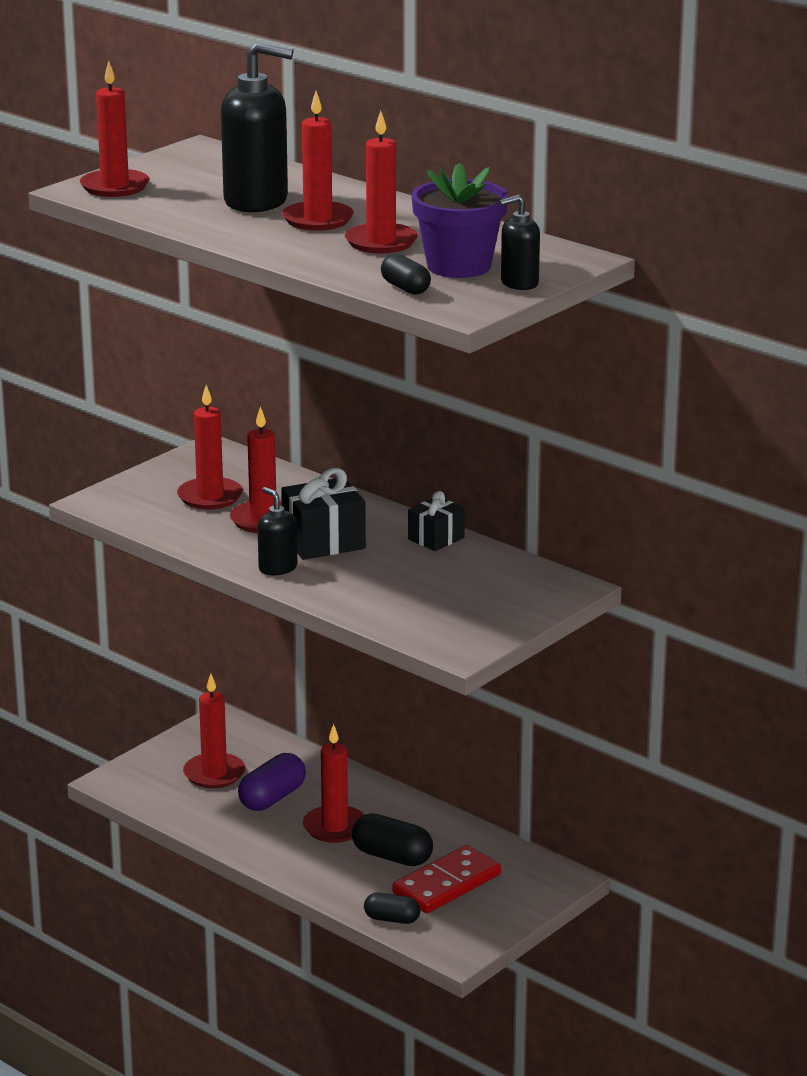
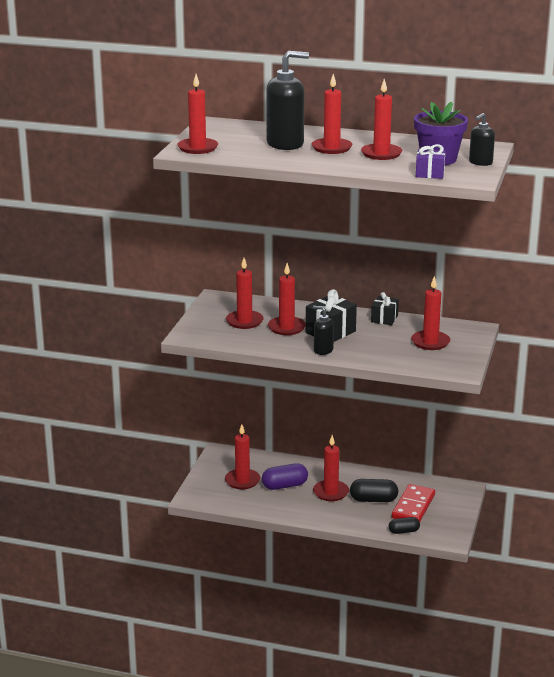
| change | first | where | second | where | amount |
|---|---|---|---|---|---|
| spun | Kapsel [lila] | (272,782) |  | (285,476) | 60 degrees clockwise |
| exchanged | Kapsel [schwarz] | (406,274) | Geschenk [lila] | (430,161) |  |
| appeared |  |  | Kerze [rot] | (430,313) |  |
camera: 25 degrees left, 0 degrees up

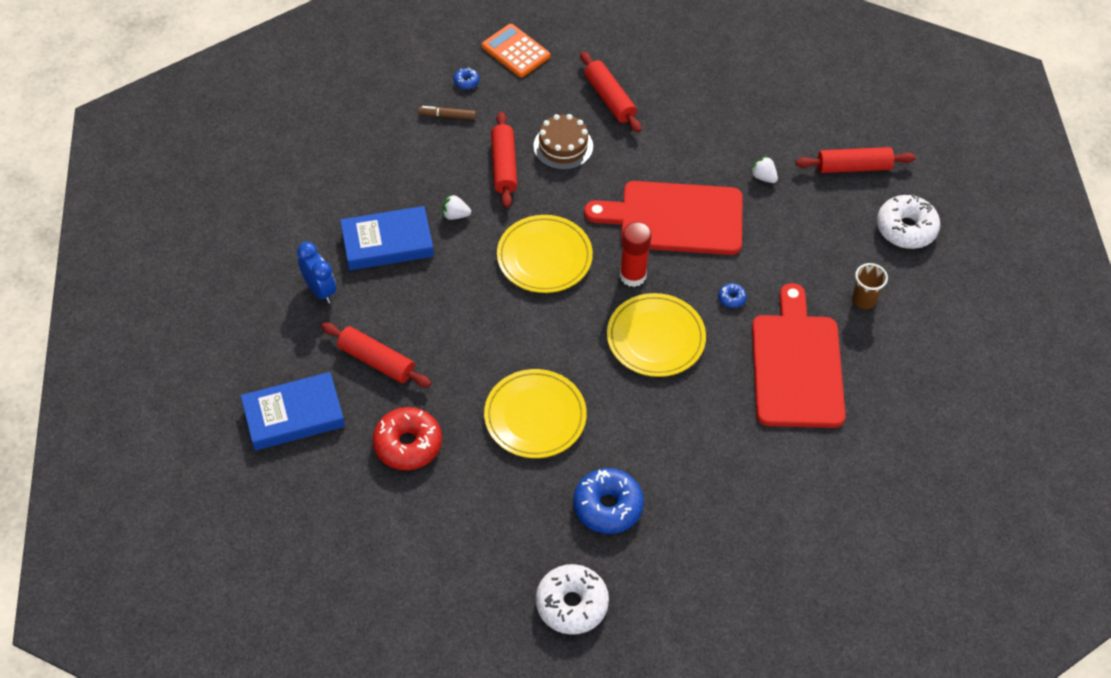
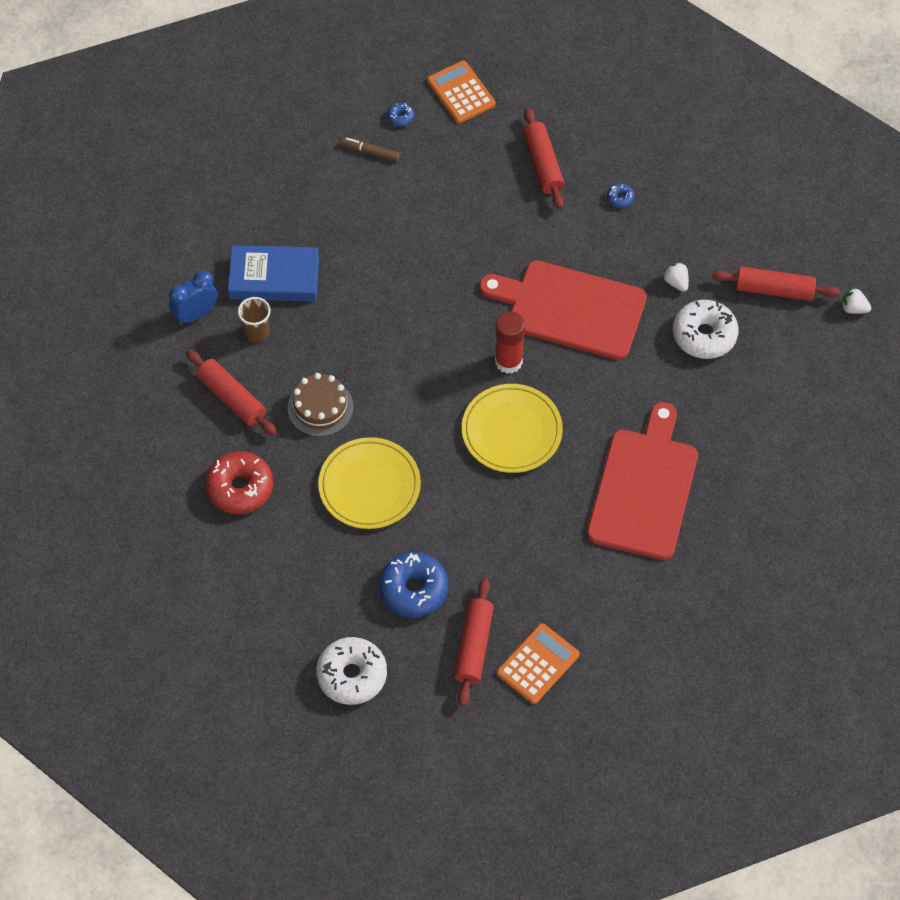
| change | first | where | second | where | amount |
|---|---|---|---|---|---|
| missing | Buch [blau] | (293,411) |  |  |  |
| spun | Wecker [blau] | (316,272) |  | (193,297) | 105 degrees counterclockwise |
| relocated | Erdbeere [weiß] | (456,207) |  | (856,300) |  |
| relocated | Nudelholz [rot] | (504,160) |  | (474,642) |  |
| missing | Teller [gelb] | (545,254) |  |  |  |
| relocated | Kuchen [braun] | (563,142) |  | (321,405) |  |
| relocated | Donut [blau] | (732,295) |  | (621,195) |  |
| relocated | Becher [braun] | (870,286) |  | (254,319) |  |
| relocated | Donut [weiß] | (908,221) |  | (706,329) |  |
| appeared |  |  | Taschenrechner [orange] | (538,663) |  |
camera: 15 degrees right, 5 degrees up

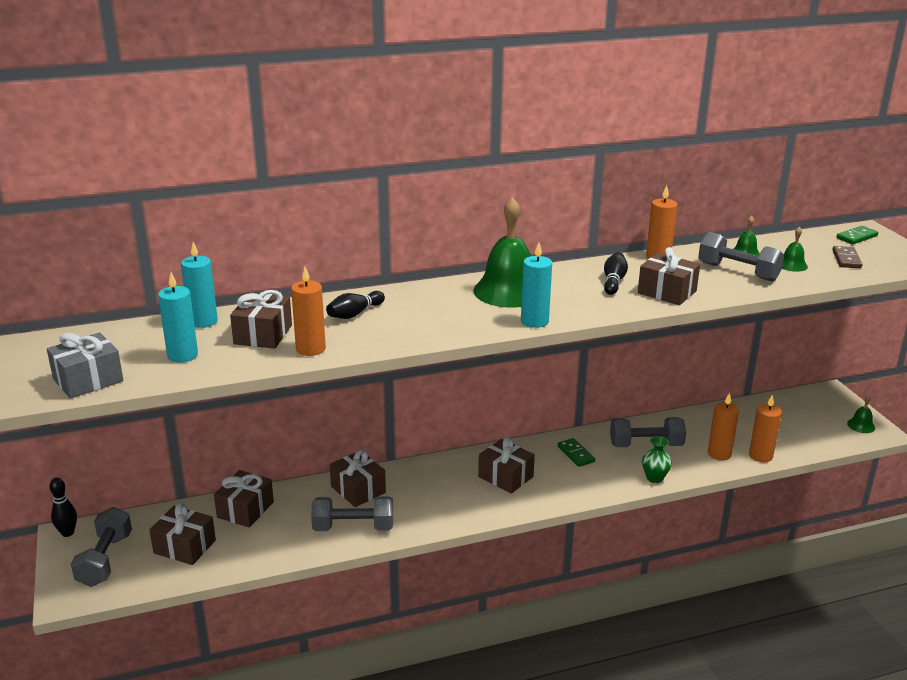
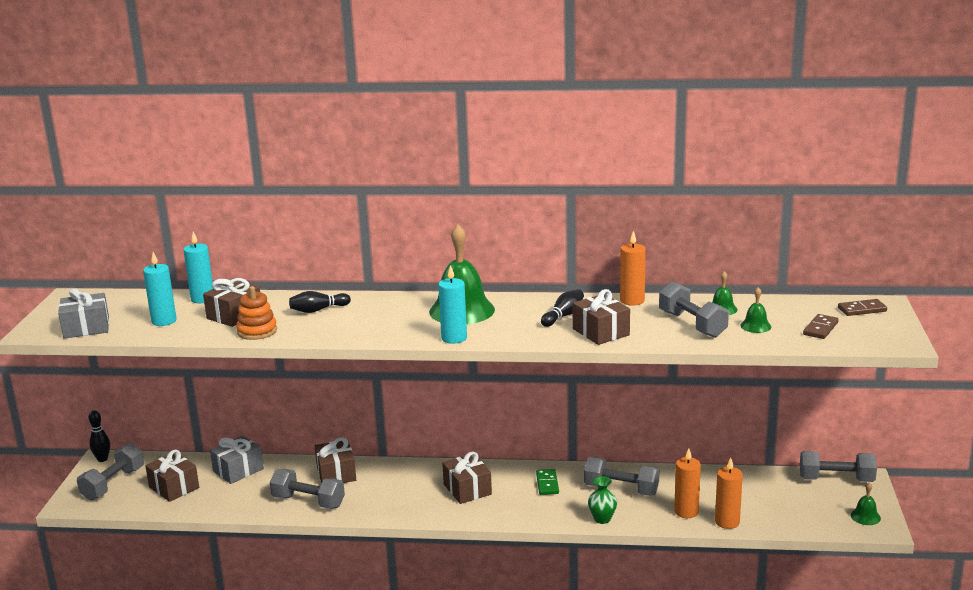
| change | first | where | second | where | amount |
|---|---|---|---|---|---|
| colour | Geschenk [braun] | (244,499) | Geschenk [grau] | (237,460) |  |
| exchanged | Kerze [orange] | (308,311) | Stapelspielzeug [orange] | (256,313) |  |
| colour | Dominostein [grün] | (857,235) | Dominostein [braun] | (862,307) |  |
| appeared |  |  | Hantel [grau] | (838,466) |  |
camera: 25 degrees right, 5 degrees down

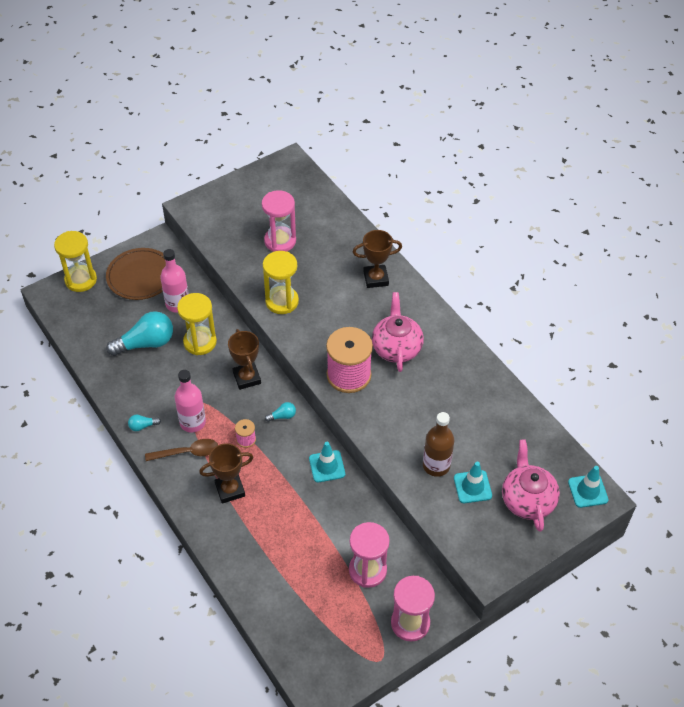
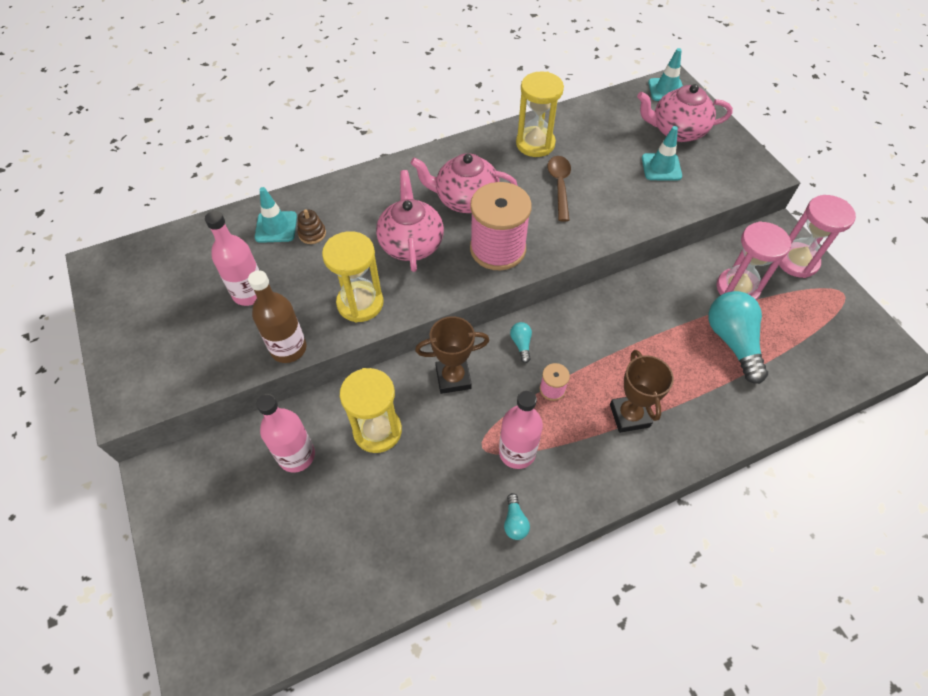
| change | first | where | second | where | amount |
|---|---|---|---|---|---|
| relocated | Sanduhr [gelb] | (75,261) |  | (540,114) |  |
| missing | Teller [braun] | (136,274) |  |  |  |
| relocated | Glühbirne [türkis] | (139,333) |  | (738,337) |  |
| relocated | Löffel [braun] | (181,450) |  | (559,189) |  |
| exchanged | Sanduhr [rosa] | (279,221) | Flasche [rosa] | (232,258) |  |
| relocated | Leitkegel [türkis] | (327,462) |  | (276,215) |  |
| missing | Pokal [braun] | (377,259) |  |  |  |
| relocated | Flasche [braun] | (438,444) |  | (277,316) |  |
| appeared |  |  | Stapelspielzeug [braun] | (311,226) |  |
| appeared |  |  | Teekanne [rosa] | (410,221) |  |
camera: 80 degrees left, 5 degrees up

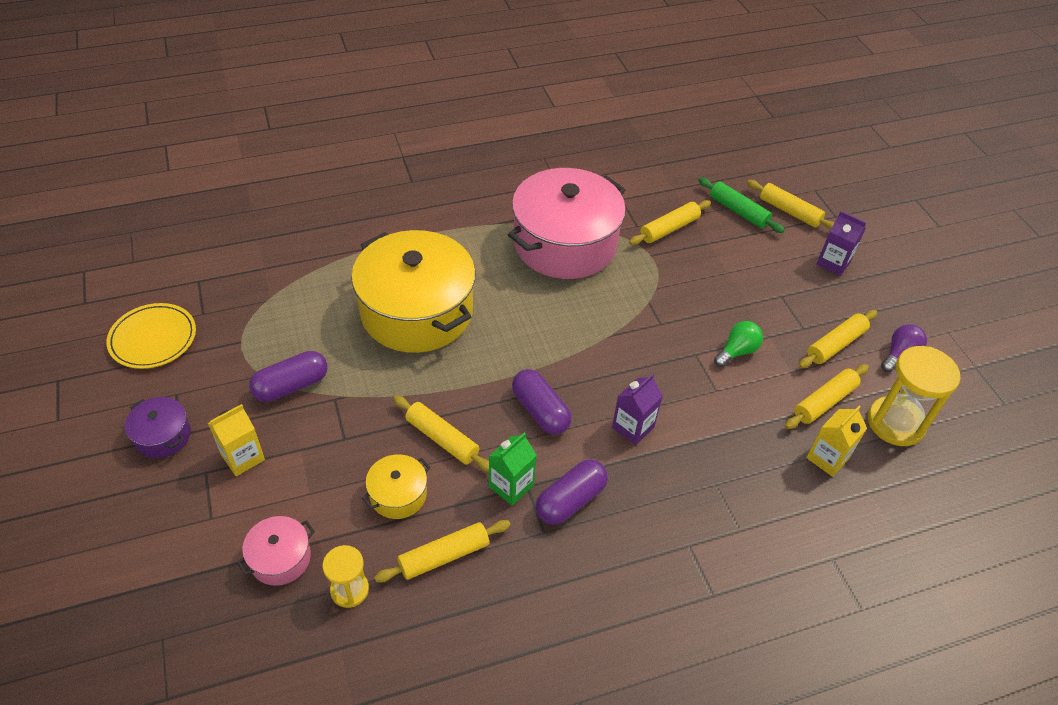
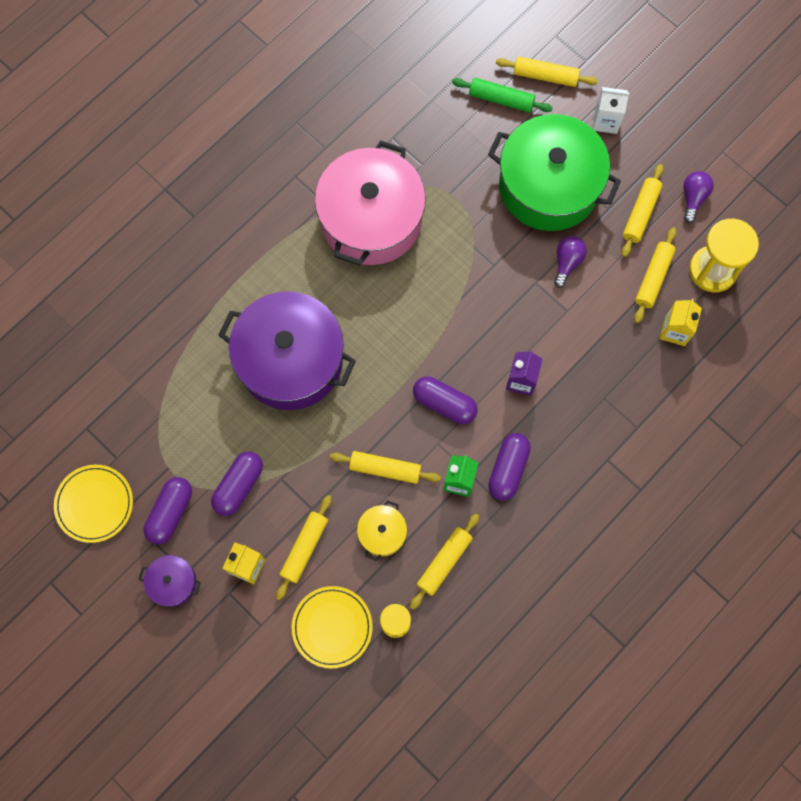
| change | first | where | second | where | amount |
|---|---|---|---|---|---|
| exchanged | Kochtopf [rosa] | (276,551) | Teller [gelb] | (332,627) |  |
| colour | Kochtopf [gelb] | (413,291) | Kochtopf [lila] | (287,350) |  |
| relocated | Nudelholz [gelb] | (670,222) |  | (304,547) |  |
| colour | Glühbirne [grün] | (738,344) | Glühbirne [lila] | (570,262) |  |
| colour | Getränkekarton [lila] | (841,243) | Getränkekarton [weiß] | (611,110) |  |
| appeared |  |  | Kapsel [lila] | (168,511) |  |
| appeared |  |  | Kochtopf [grün] | (554,172) |  |
camera: 25 degrees left, 25 degrees up

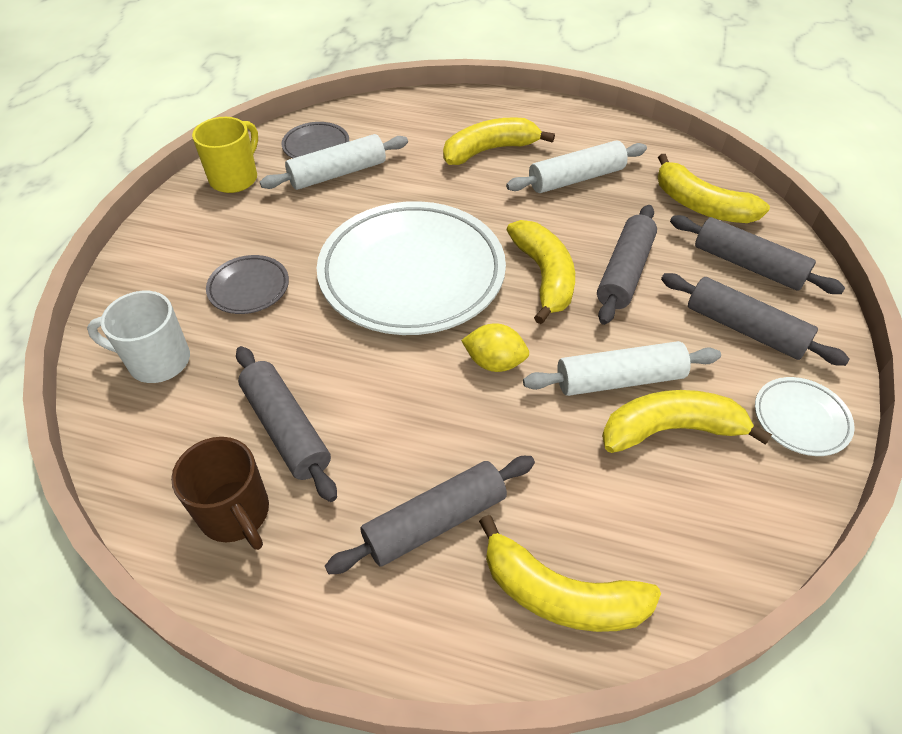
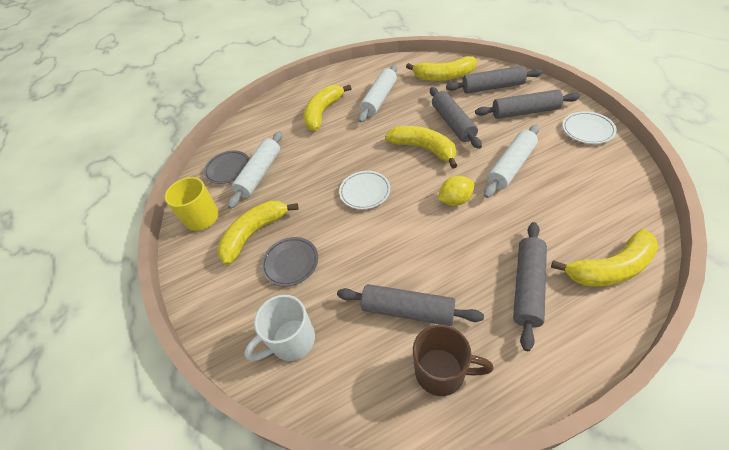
| change | first | where | second | where | amount |
|---|---|---|---|---|---|
| size | Teller [weiß] | (411,268) |  | (365,190) | x0.43 |
| relocated | Banane [gelb] | (687,421) |  | (257,232) |  |
camera: 35 degrees left, 0 degrees up

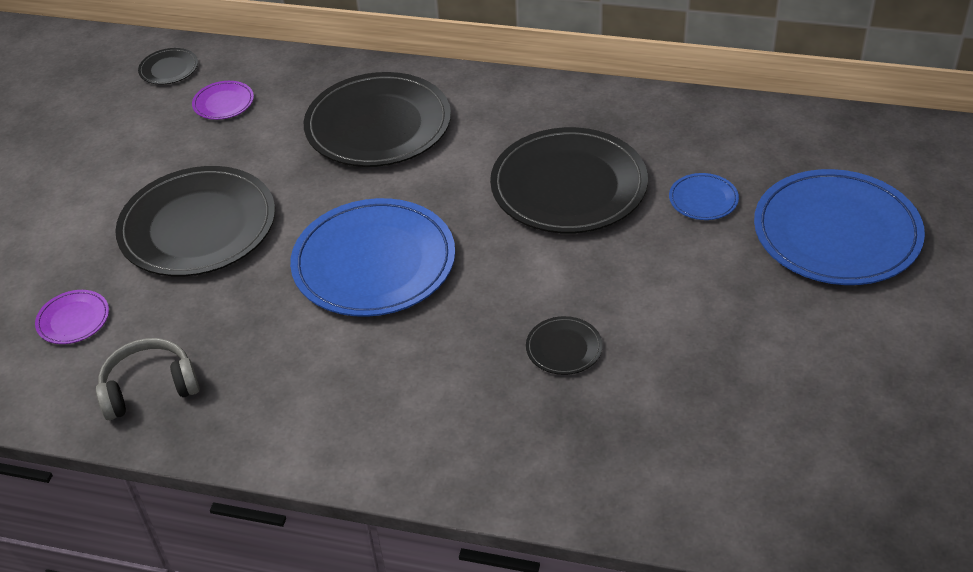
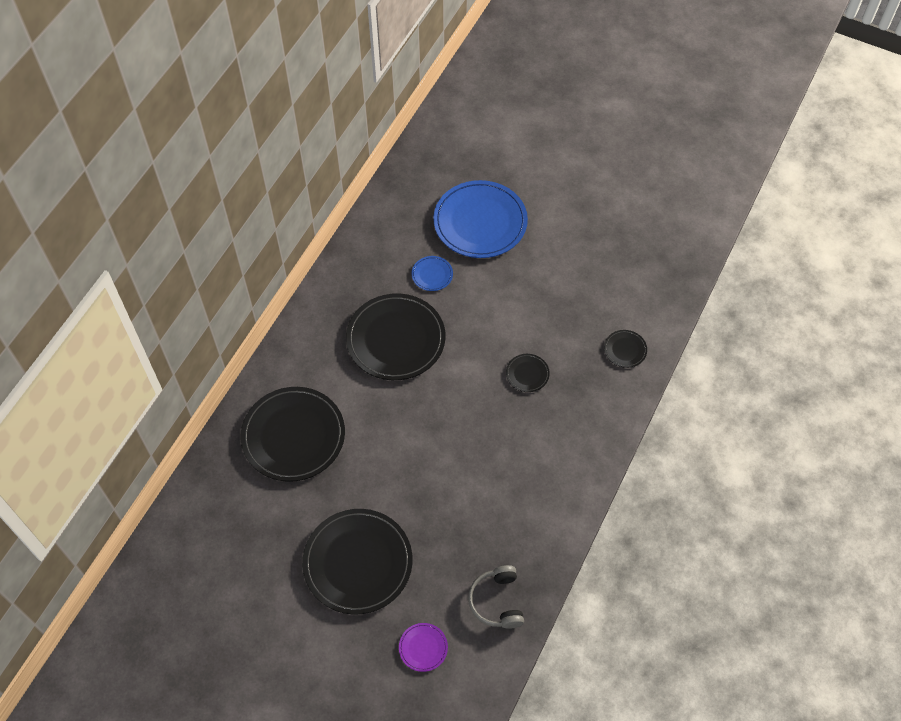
| change | first | where | second | where | amount |
|---|---|---|---|---|---|
| relocated | Teller [schwarz] | (168,66) |  | (625,349) |  |
| missing | Teller [lila] | (223,100) |  |  |  |
| missing | Teller [blau] | (372,257) |  |  |  |
camera: 80 degrees left, 15 degrees up

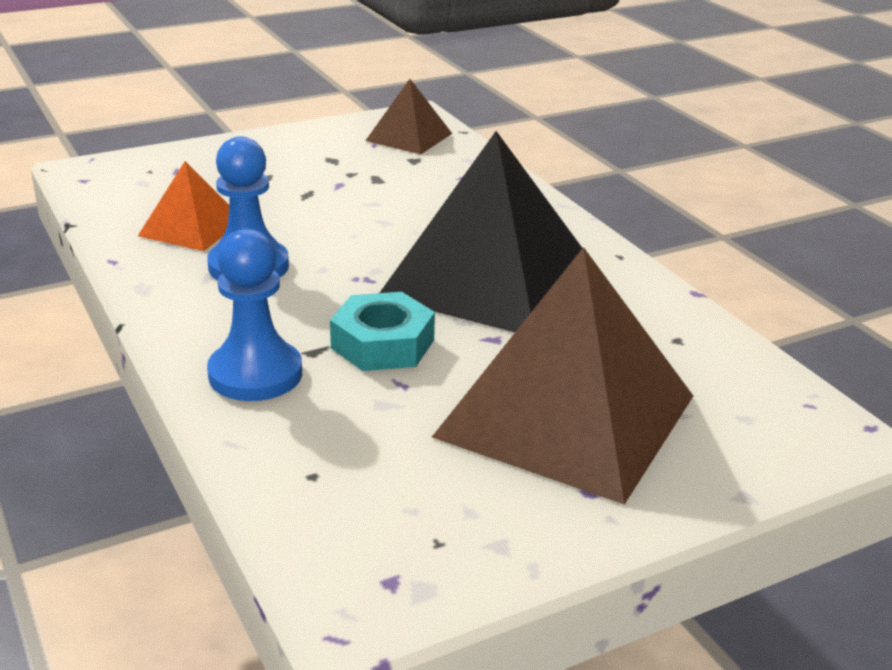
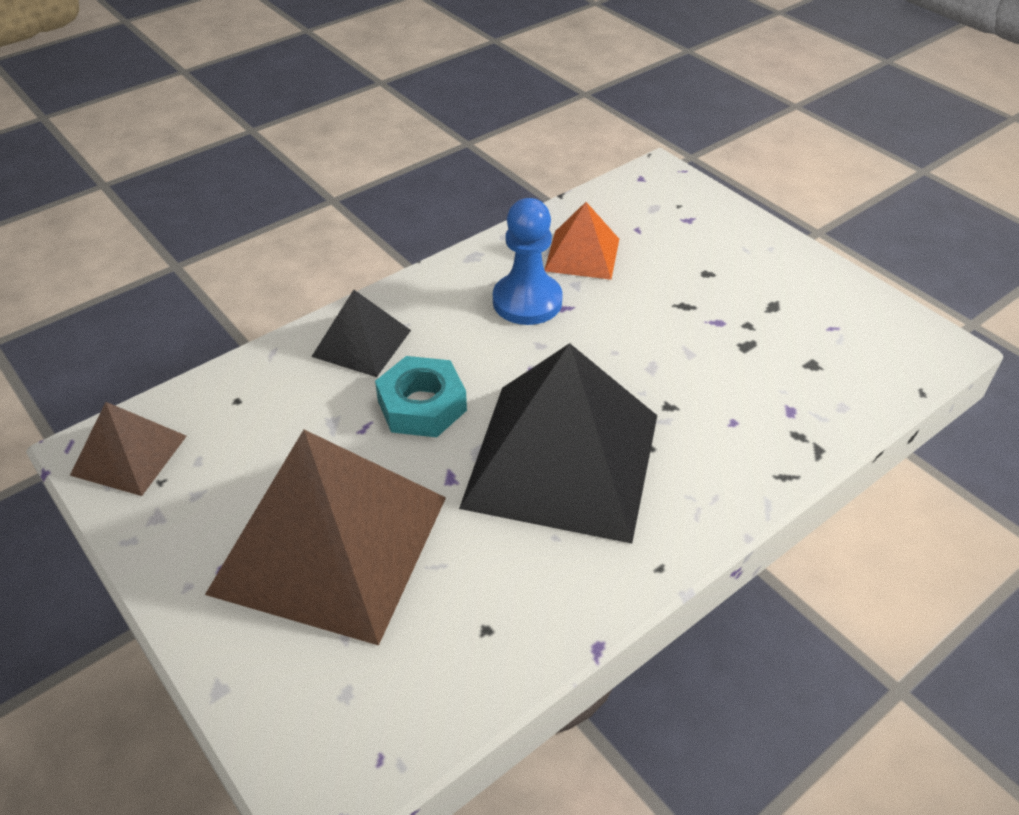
| change | first | where | second | where | amount |
|---|---|---|---|---|---|
| exchanged | Bauer [blau] | (254,315) | Pyramide [schwarz] | (361,333) |  |
| relocated | Pyramide [braun] | (408,116) |  | (128,449) |  |
camera: 80 degrees right, 15 degrees up

